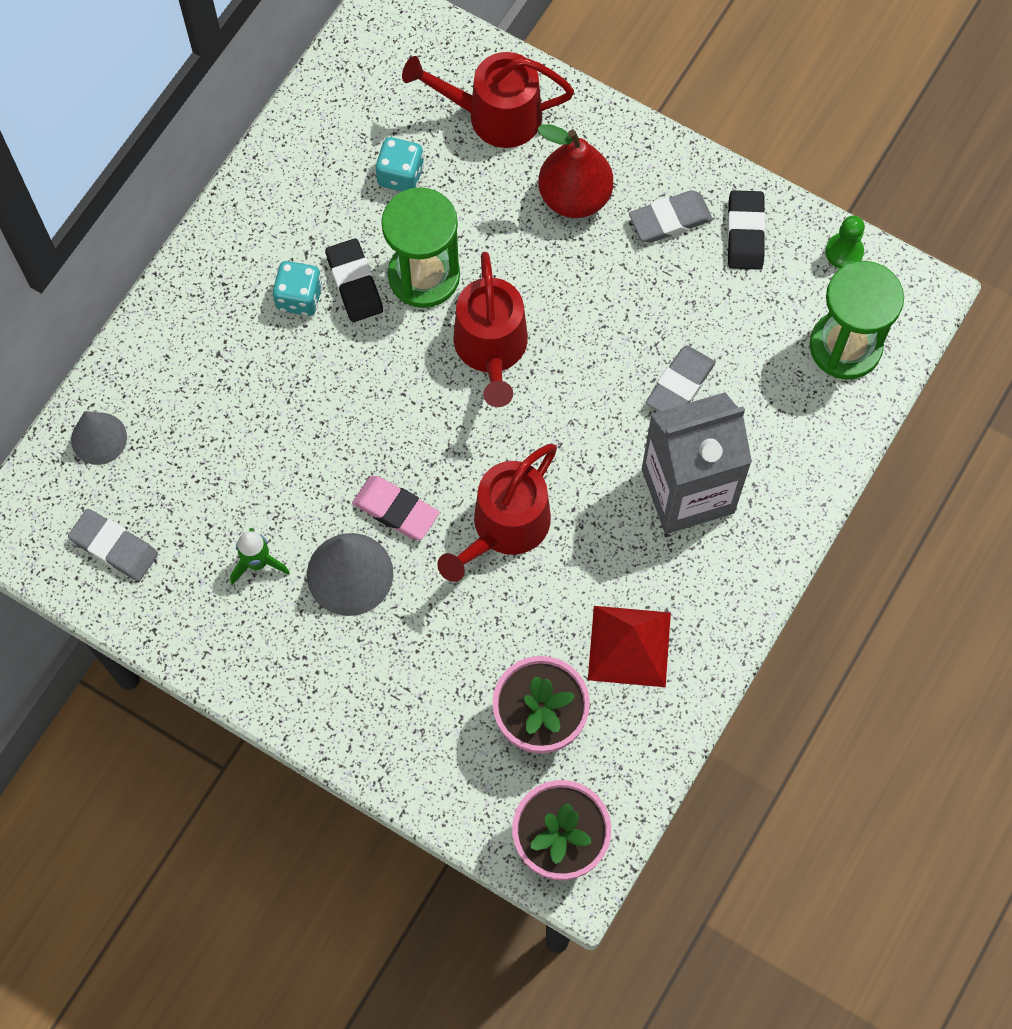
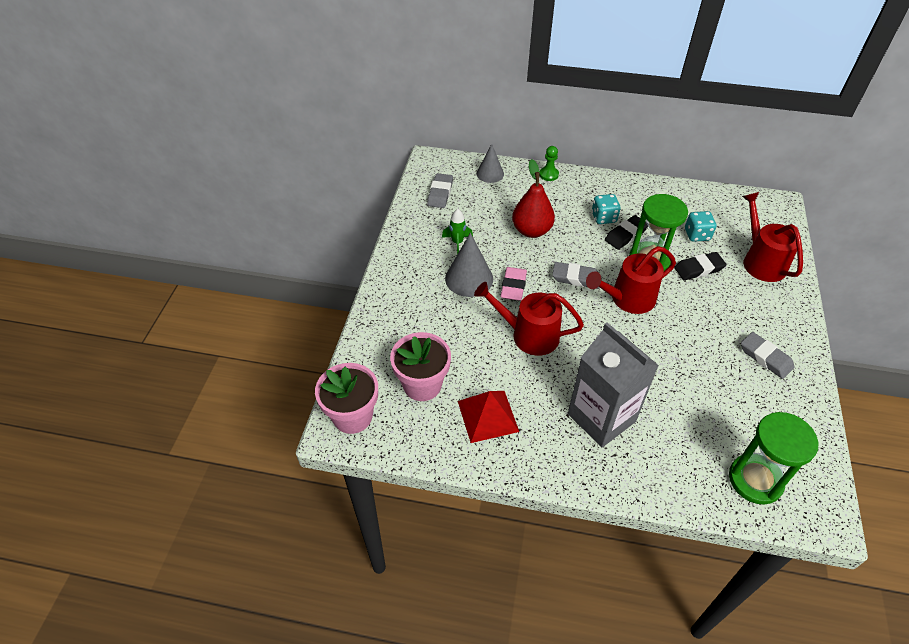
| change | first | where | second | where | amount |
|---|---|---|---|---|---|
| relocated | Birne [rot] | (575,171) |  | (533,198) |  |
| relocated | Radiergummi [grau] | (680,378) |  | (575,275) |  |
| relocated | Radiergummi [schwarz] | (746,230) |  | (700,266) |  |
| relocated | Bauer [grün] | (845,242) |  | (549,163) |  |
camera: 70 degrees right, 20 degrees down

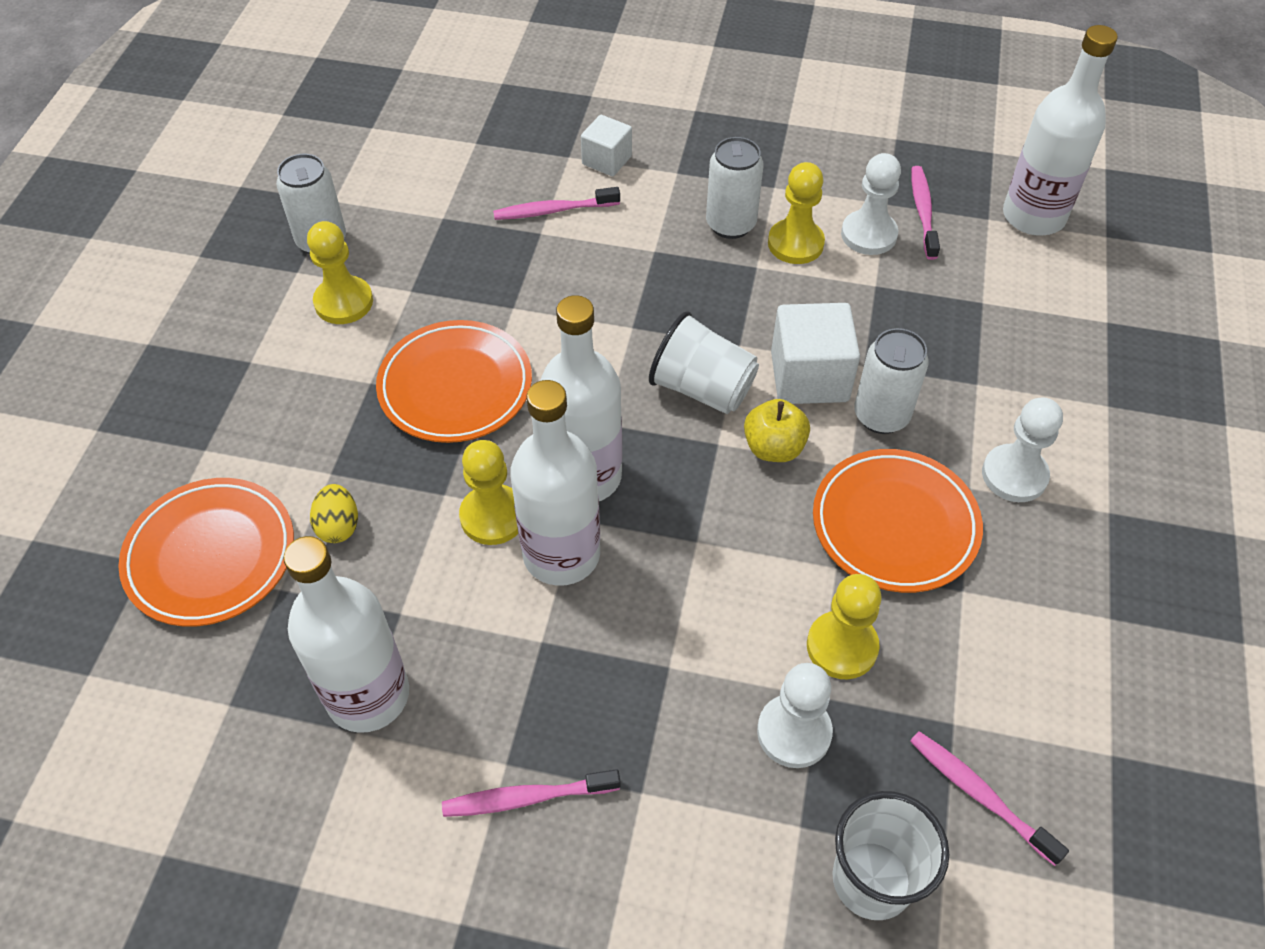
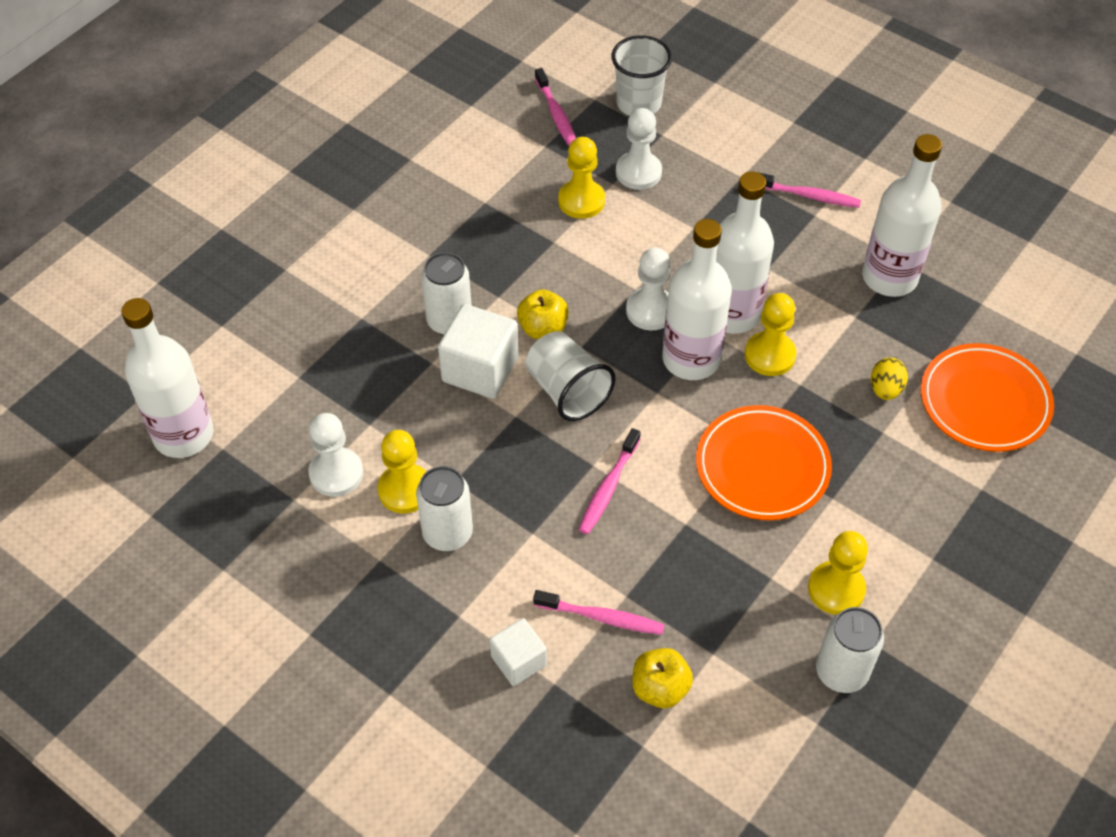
| change | first | where | second | where | amount |
|---|---|---|---|---|---|
| missing | Teller [orange] | (898,521) |  |  |  |
| relocated | Zahnbürste [rosa] | (925,213) |  | (609,481) |  |
| relocated | Bauer [weiß] | (1022,450) |  | (648,289) |  |
| appeared |  |  | Apfel [gelb] | (662,678) |  |
camera: 155 degrees left, 0 degrees up

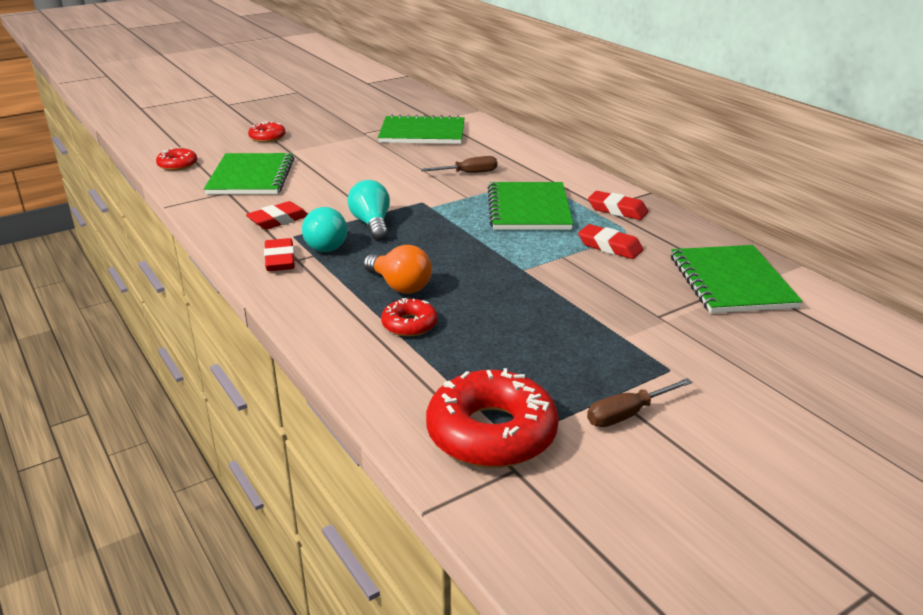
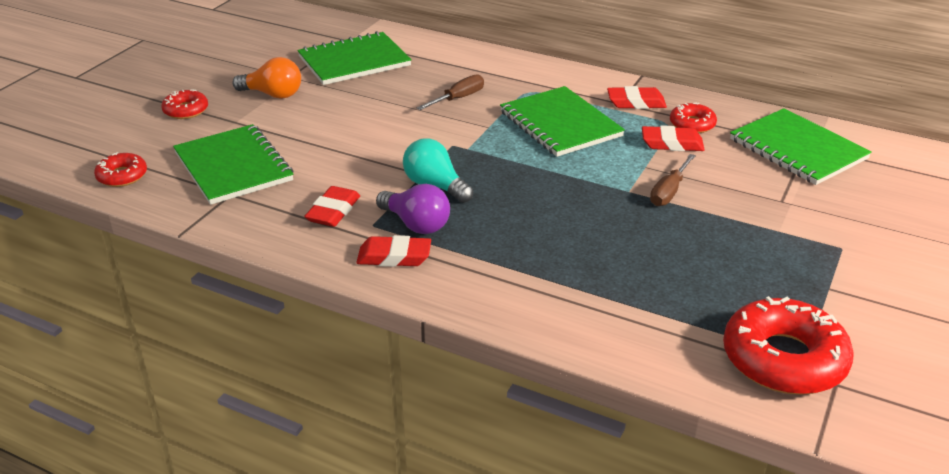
| change | first | where | second | where | amount |
|---|---|---|---|---|---|
| spun | Radiergummi [rot] | (279,254) |  | (393,251) | 45 degrees counterclockwise |
| colour | Glühbirne [türkis] | (324,229) | Glühbirne [lila] | (413,209) |  |
| relocated | Glühbirne [orange] | (398,269) |  | (266,78) |  |
| relocated | Donut [rot] | (409,317) |  | (693,118) |  |
| relocated | Schraubenzieher [braun] | (640,402) |  | (673,180) |  |
camera: 30 degrees left, 5 degrees up

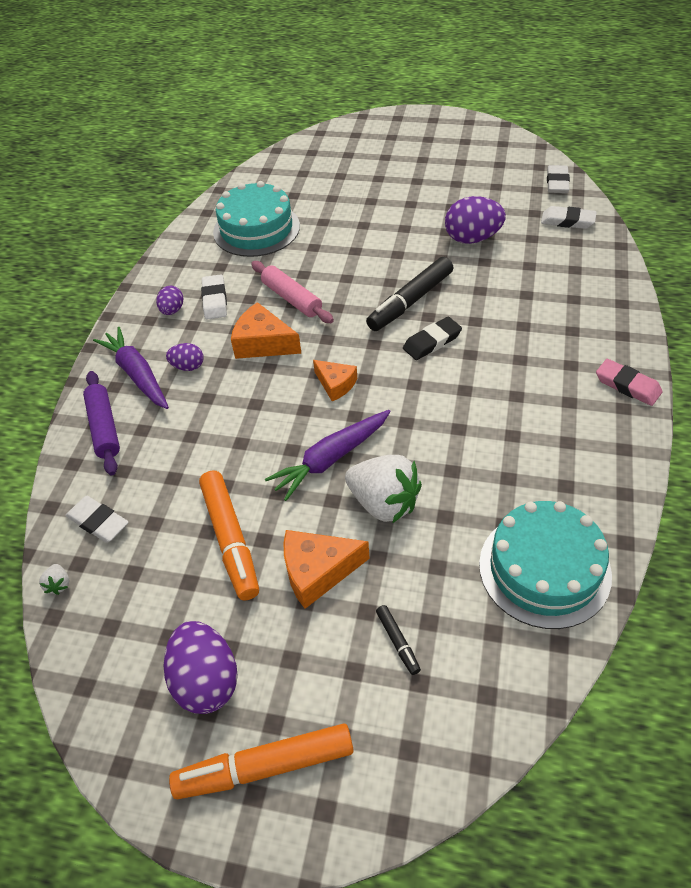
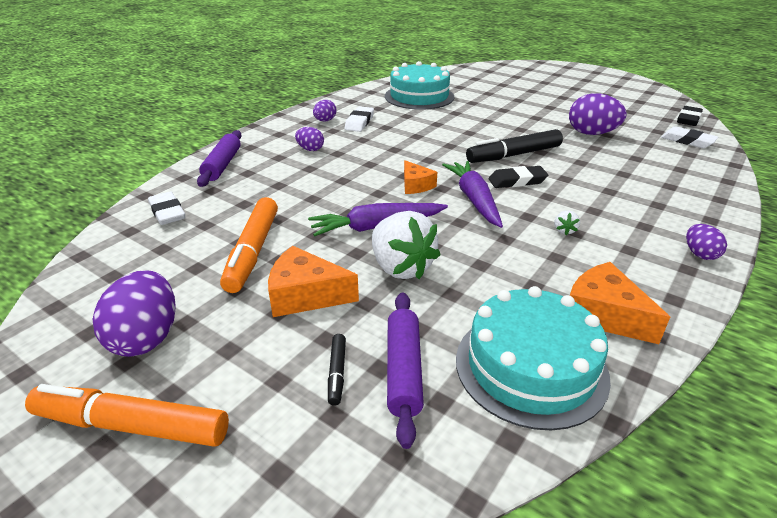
| change | first | where | second | where | amount |
|---|---|---|---|---|---|
| relocated | Erdbeere [weiß] | (54,579) |  | (567,222) |  |
| relocated | Karotte [lila] | (131,368) |  | (472,194) |  |
| relocated | Käse [orange] | (266,330) |  | (620,303) |  |
| missing | Nudelholz [rosa] | (292,292) |  |  |  |
| colour | Radiergummi [weiß] | (558,179) | Radiergummi [schwarz] | (690,116) |  |
| exchanged | Radiergummi [rosa] | (629,382) | Ei [lila] | (706,242) |  |
| appeared |  |  | Nudelholz [lila] | (405,370) |  |
camera: 20 degrees right, 15 degrees down

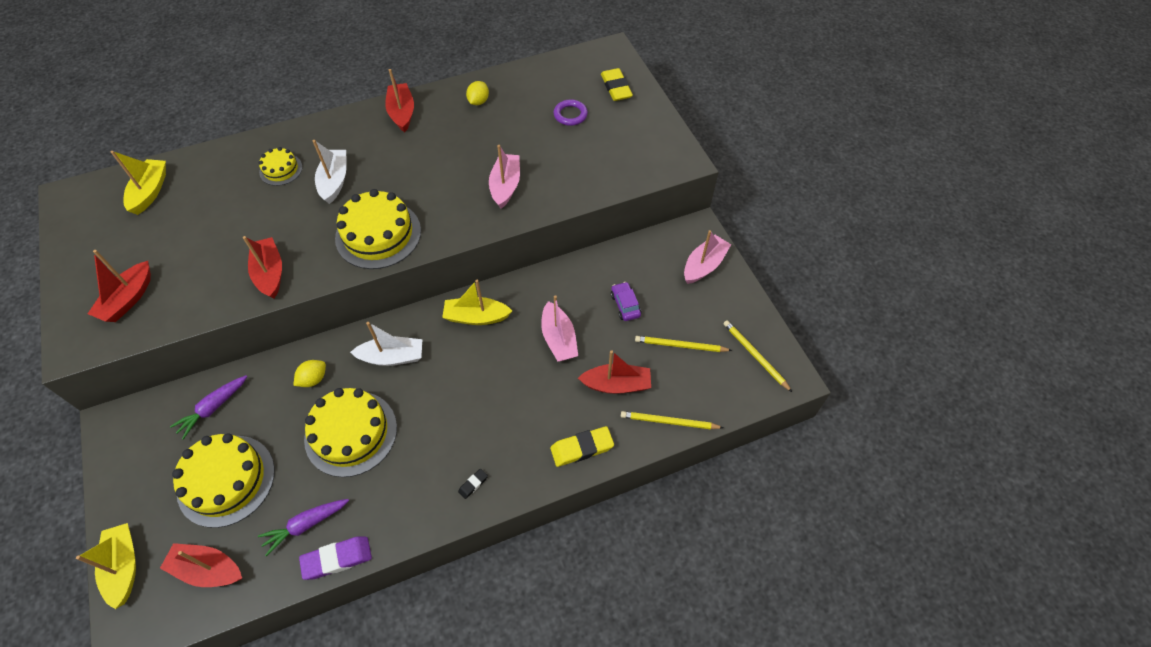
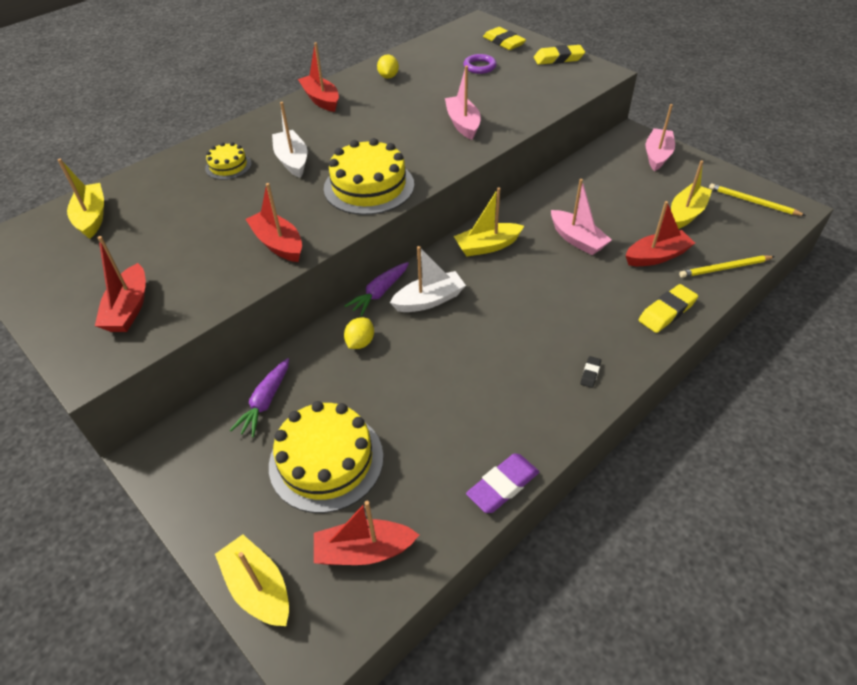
| change | first | where | second | where | amount |
|---|---|---|---|---|---|
| relocated | Karotte [lila] | (303,527) |  | (377,289) |  |
| missing | Kuchen [gelb] | (350,432) |  |  |  |
| missing | Auto [lila] | (626,301) |  |  |  |
| exchanged | Bleistift [gelb] | (683,344) | Boot [gelb] | (691,194) |  |
| appeared |  |  | Radiergummi [gelb] | (559,55) |  |
camera: 20 degrees left, 10 degrees down

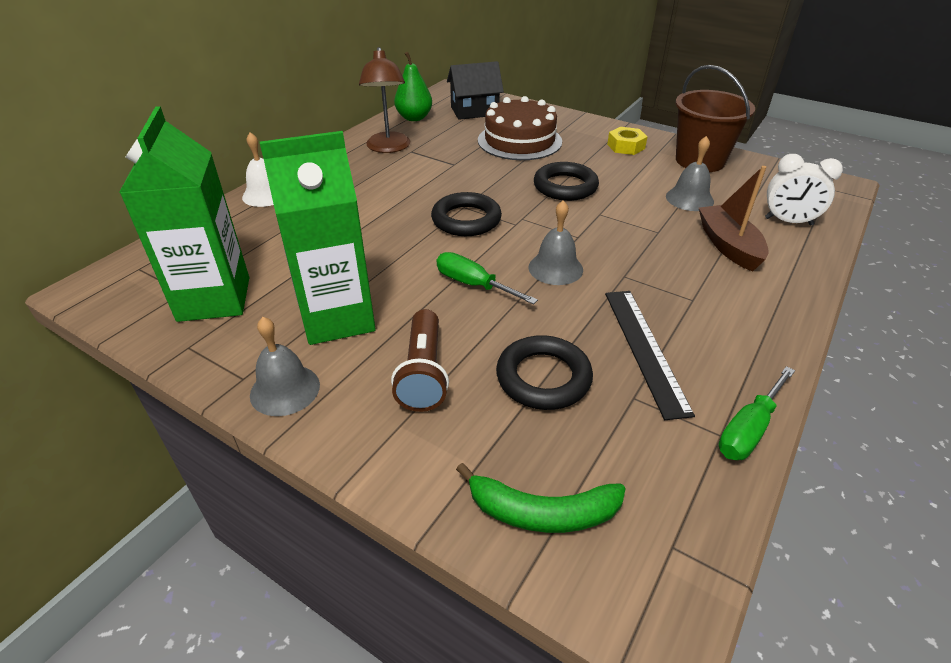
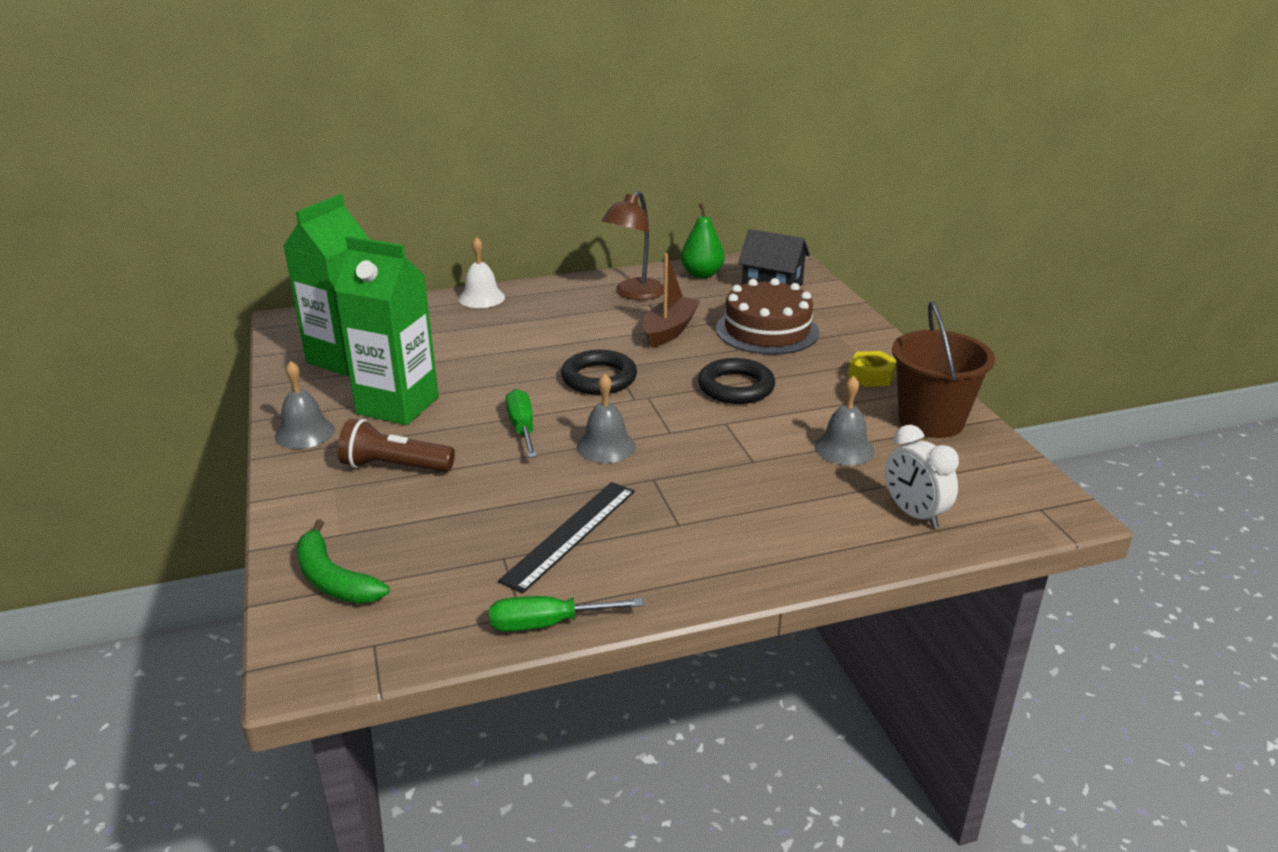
| change | first | where | second | where | amount |
|---|---|---|---|---|---|
| spun | Taschenlampe [braun] | (420,360) |  | (396,445) | 60 degrees clockwise |
| missing | Ring [schwarz] | (544,372) |  |  |  |
| relocated | Boot [braun] | (734,218) |  | (671,300) |  |
camera: 40 degrees right, 10 degrees down

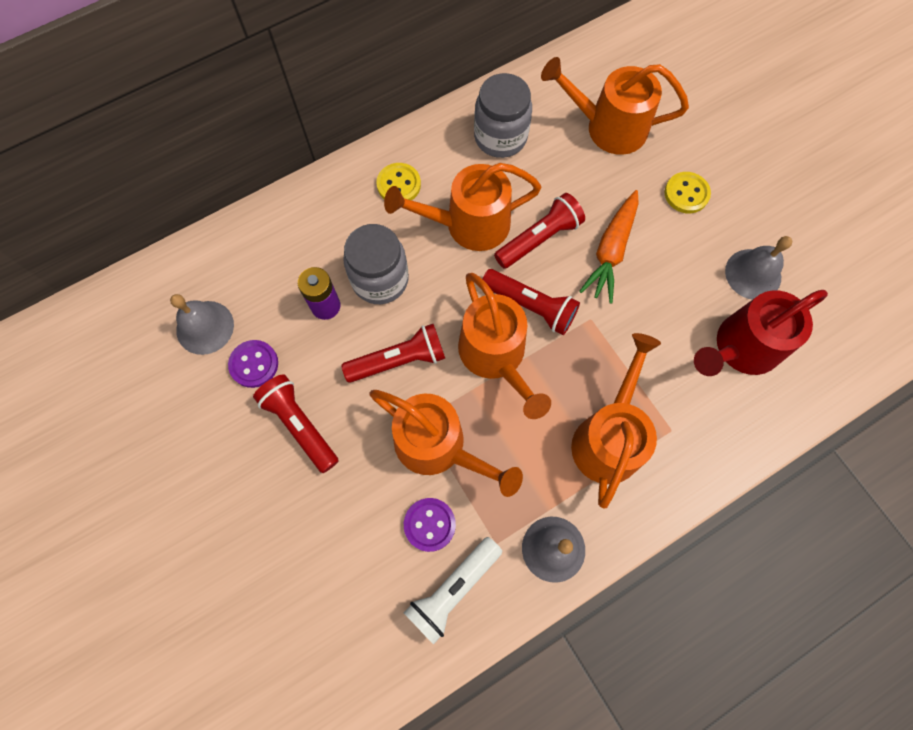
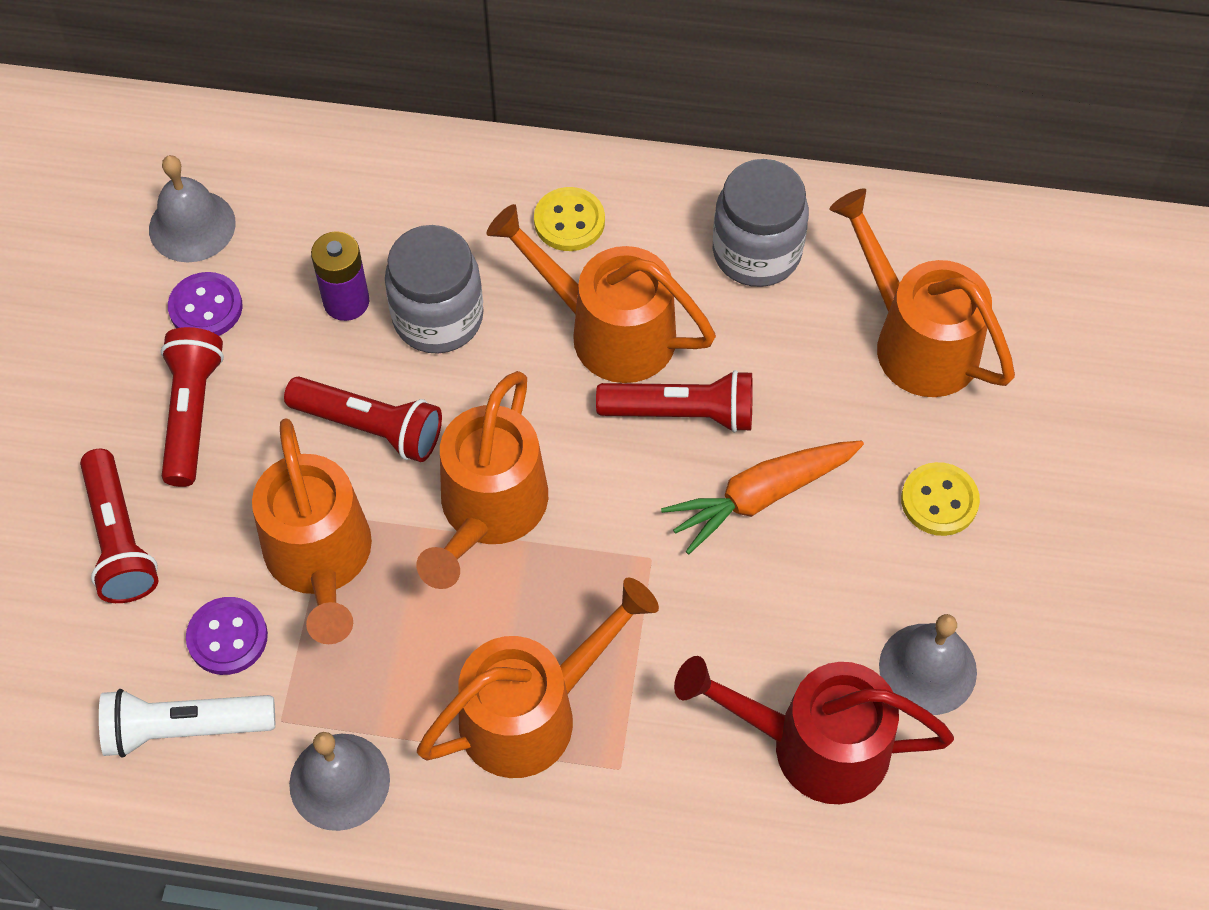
| change | first | where | second | where | amount |
|---|---|---|---|---|---|
| relocated | Taschenlampe [rot] | (531,302) |  | (119,526) |  |
camera: 40 degrees right, 10 degrees down

